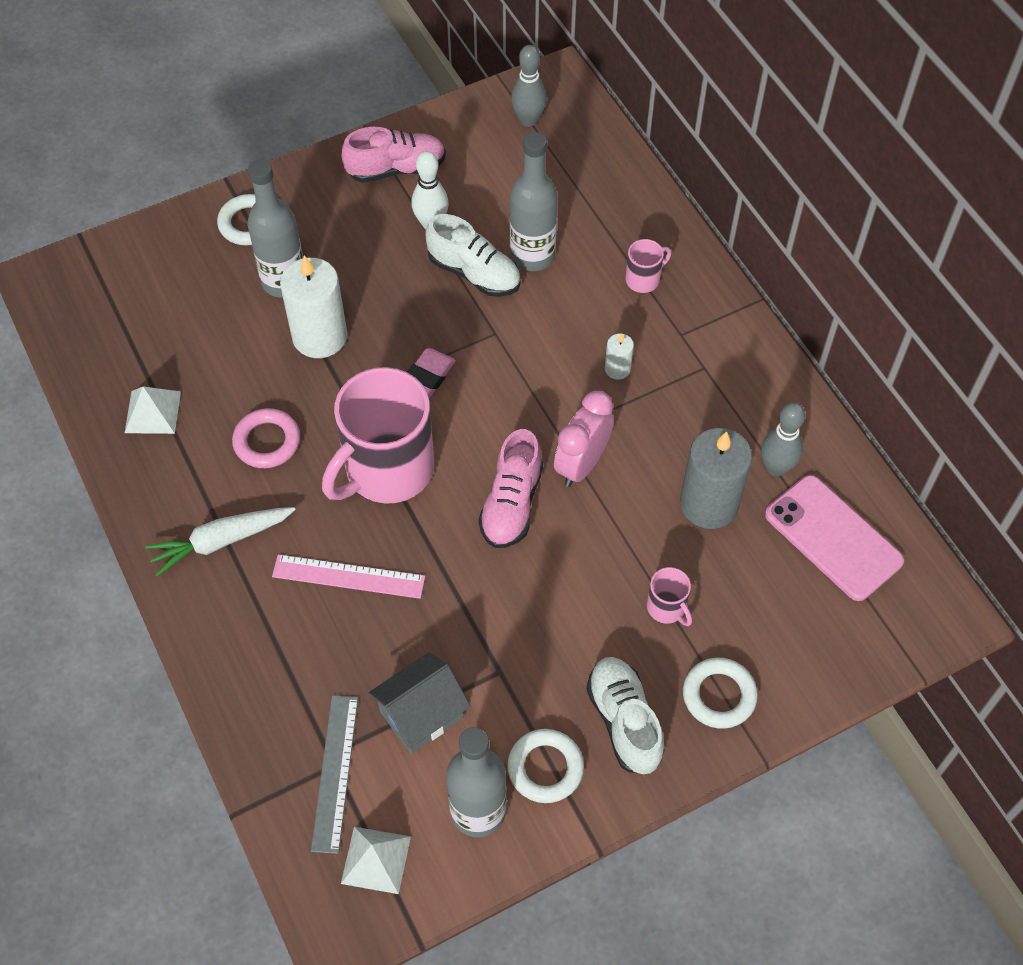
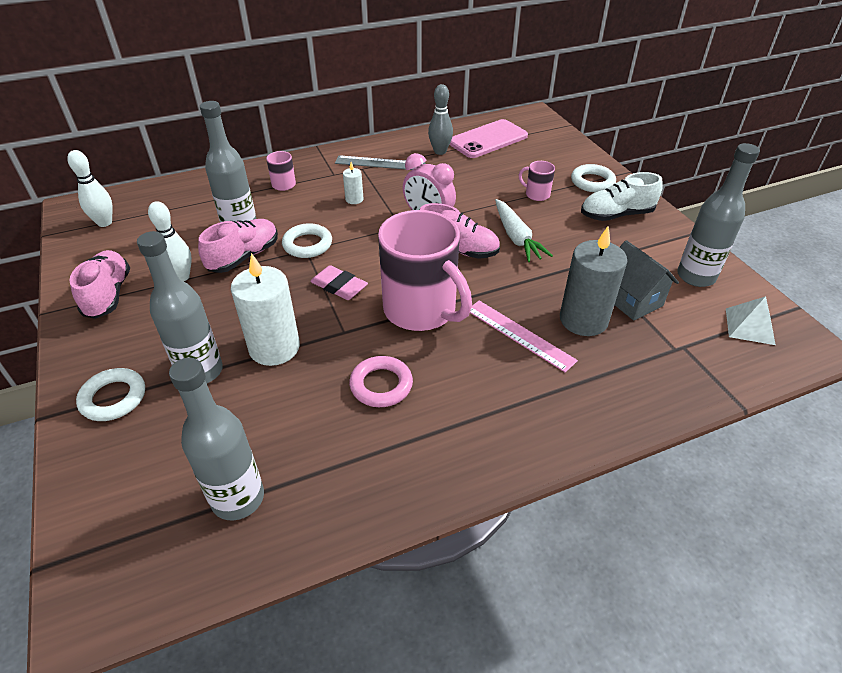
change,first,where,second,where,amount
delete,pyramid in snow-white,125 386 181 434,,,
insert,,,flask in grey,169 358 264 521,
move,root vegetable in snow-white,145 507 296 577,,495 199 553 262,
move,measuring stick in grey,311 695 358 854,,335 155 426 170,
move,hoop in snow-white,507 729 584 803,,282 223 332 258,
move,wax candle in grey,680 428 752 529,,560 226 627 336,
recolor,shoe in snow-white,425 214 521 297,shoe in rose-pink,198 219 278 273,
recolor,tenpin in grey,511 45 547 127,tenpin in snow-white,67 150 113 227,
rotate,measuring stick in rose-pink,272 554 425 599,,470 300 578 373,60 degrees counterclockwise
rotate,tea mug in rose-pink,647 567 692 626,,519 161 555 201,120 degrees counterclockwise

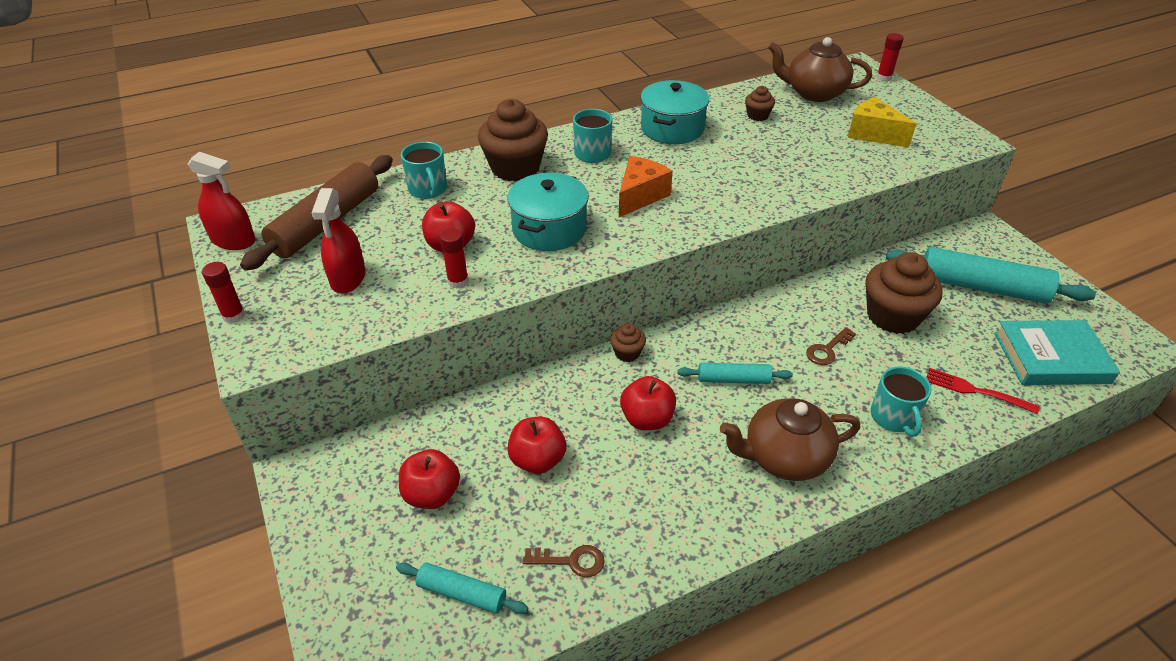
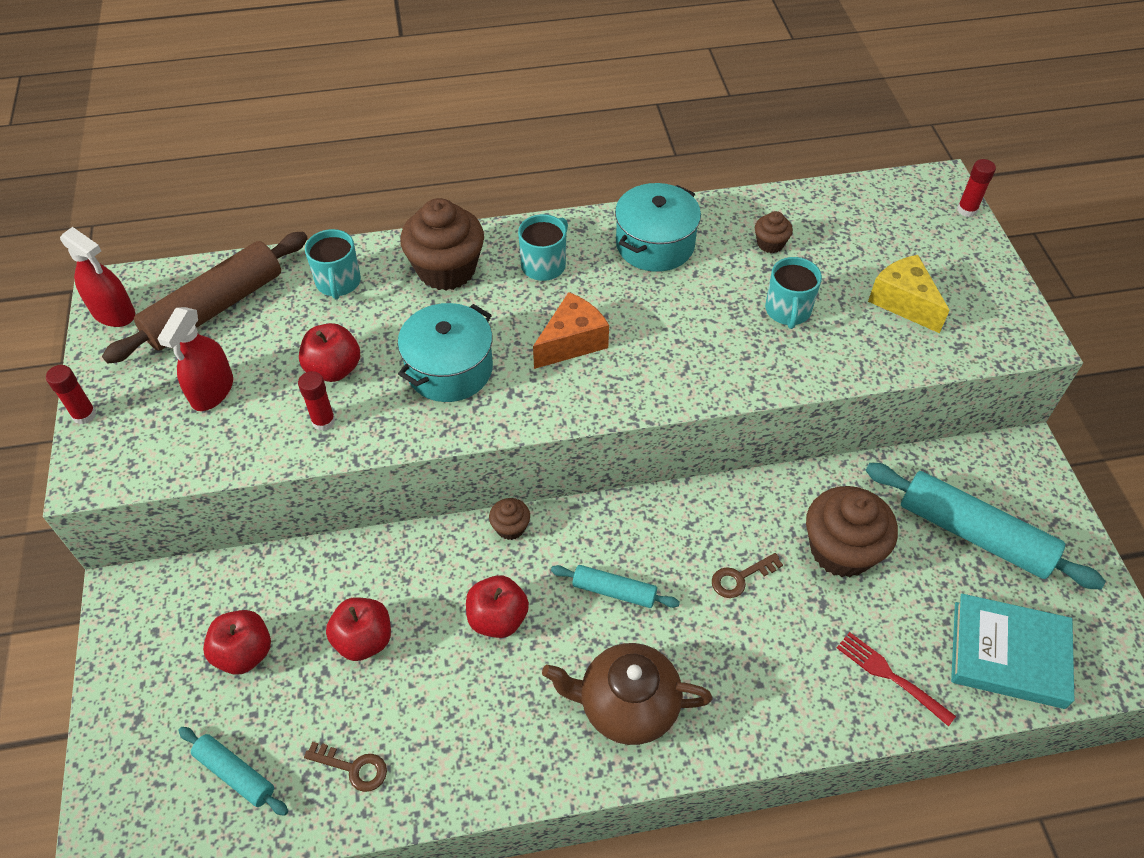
change,first,where,second,where,amount
delete,teapot in russet,768 37 872 102,,,
move,tea mug in aqua,871 367 932 437,,765 257 822 329,

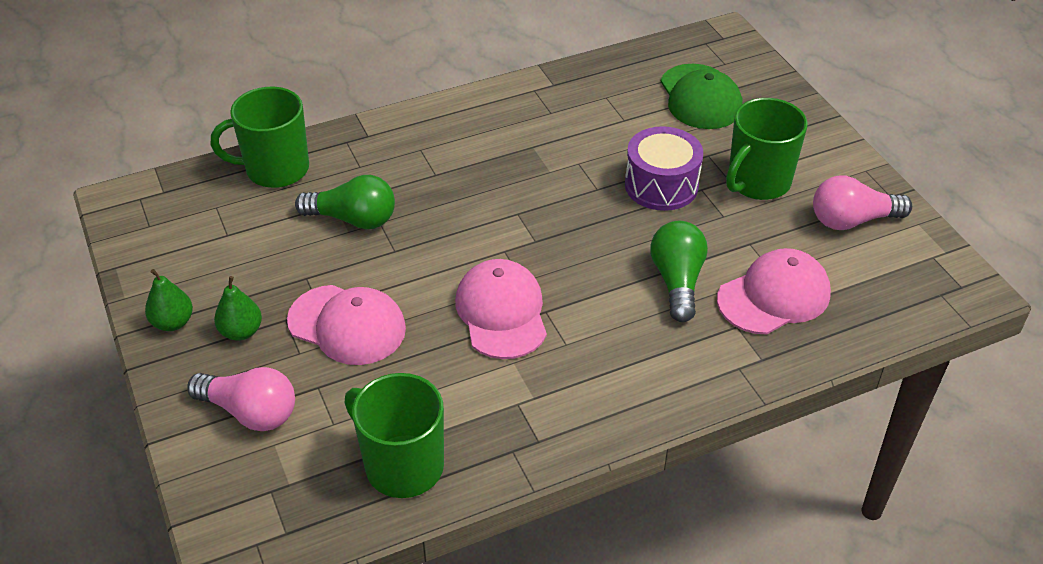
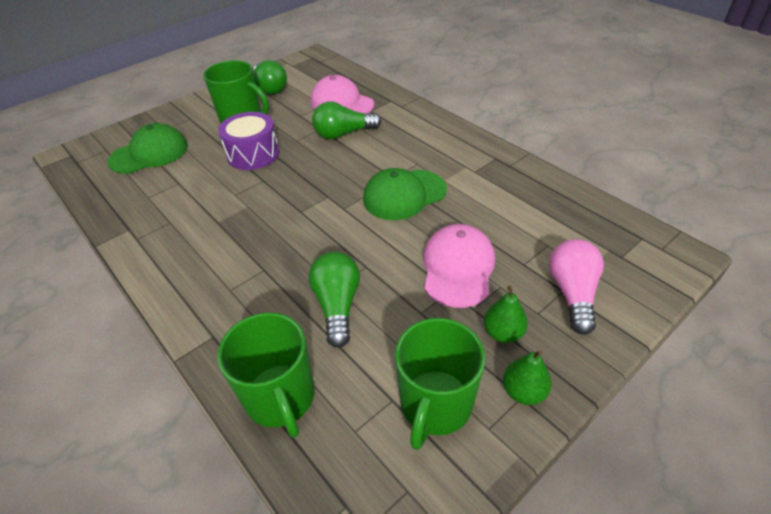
change,first,where,second,where,amount
move,tea mug in leaf-green,345 373 444 498,,395 318 485 450,
recolor,baseball cap in rose-pink,455 259 547 359,baseball cap in leaf-green,363 168 447 220,
recolor,bulb in rose-pink,813 175 912 230,bulb in leaf-green,254 60 287 95,

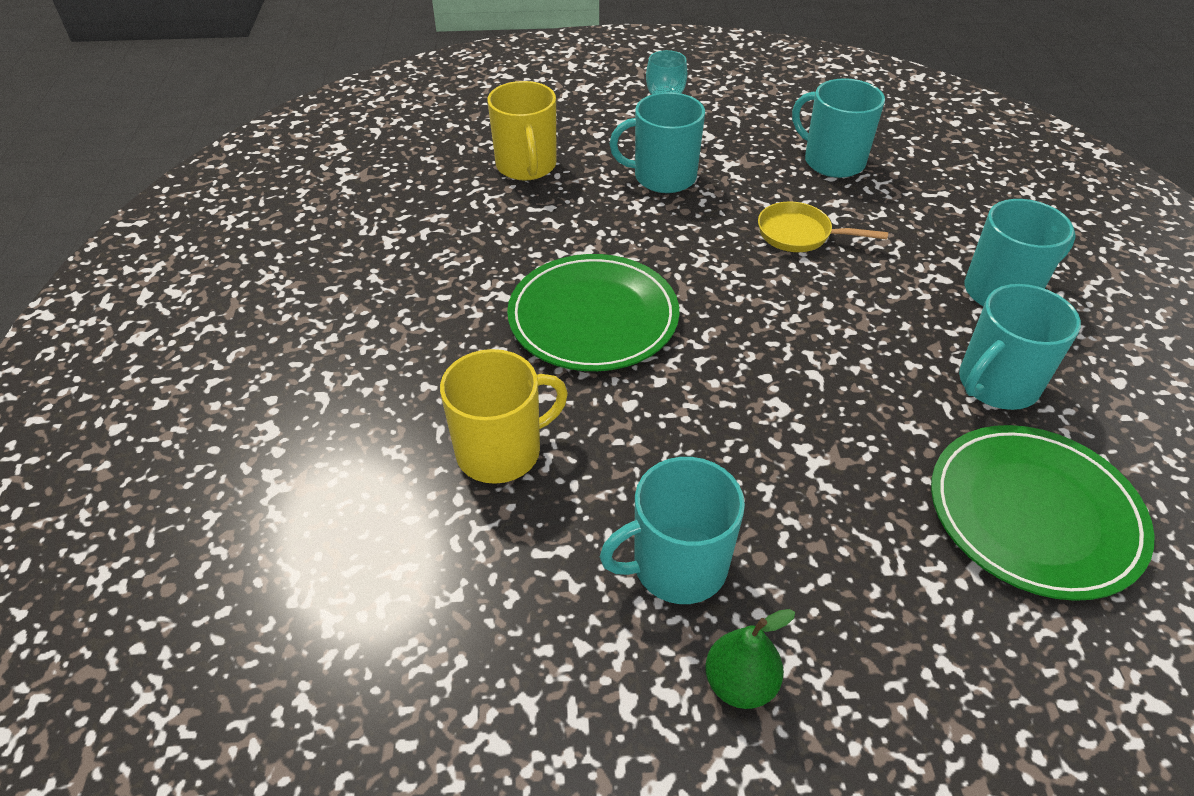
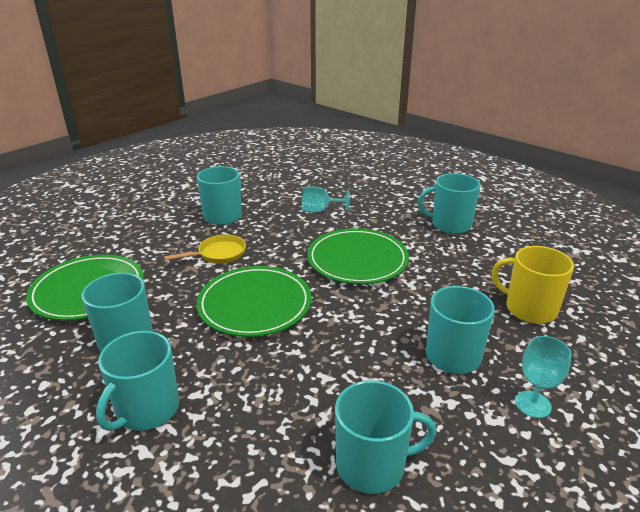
change,first,where,second,where,amount
delete,toy pear in leaf-green,705 609 795 709,,,
insert,,,plate in leaf-green,196 266 312 337,
insert,,,tea mug in aqua,418 173 480 234,
move,pan in yellow,758 202 888 252,,164 234 246 264,
replace,tea mug in yellow,440 349 568 484,goblet in aqua,302 187 350 213,

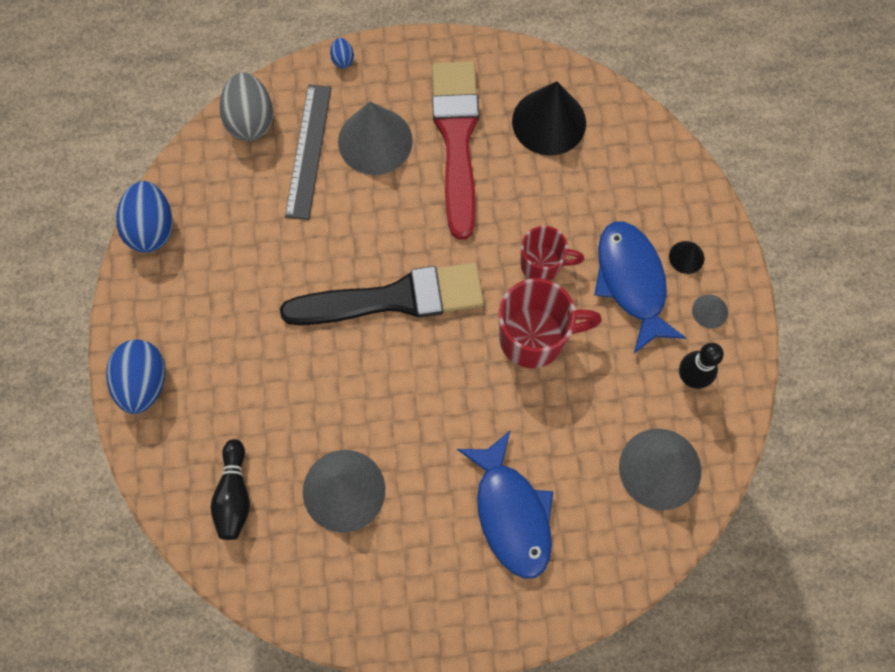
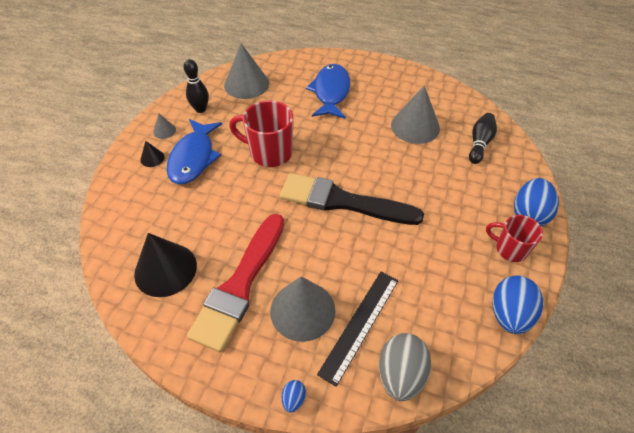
change,first,where,second,where,amount
move,tea mug in crimson,521 226 584 281,,486 215 543 262,

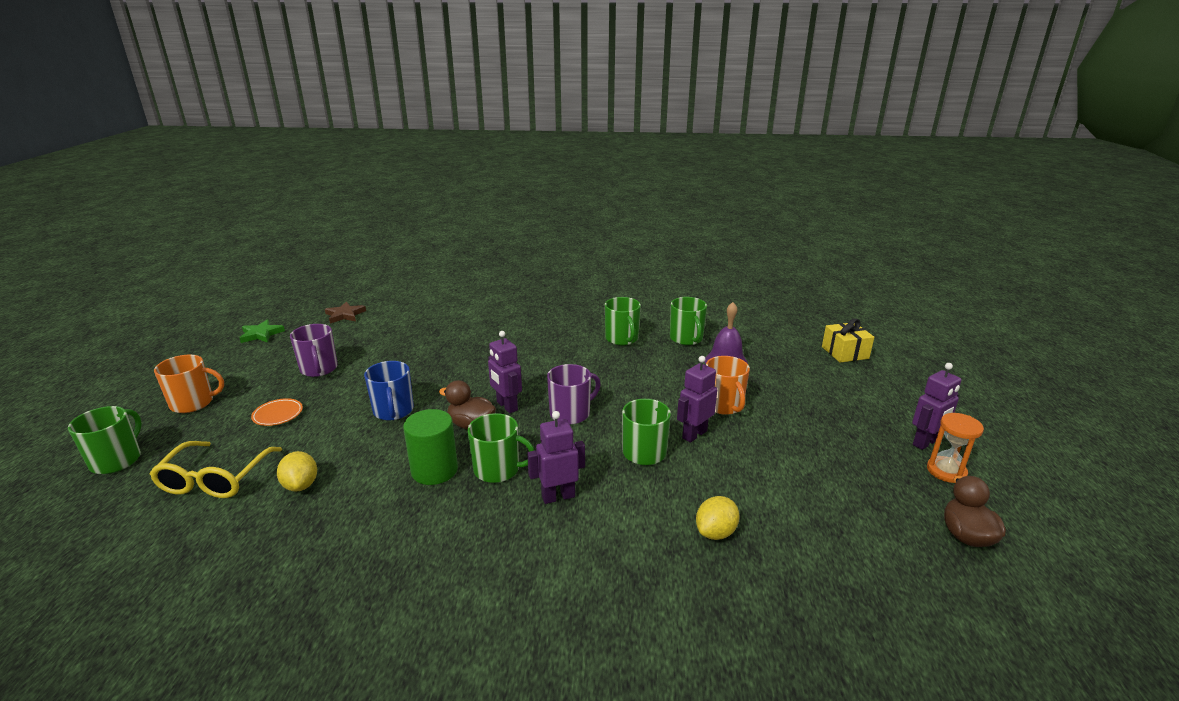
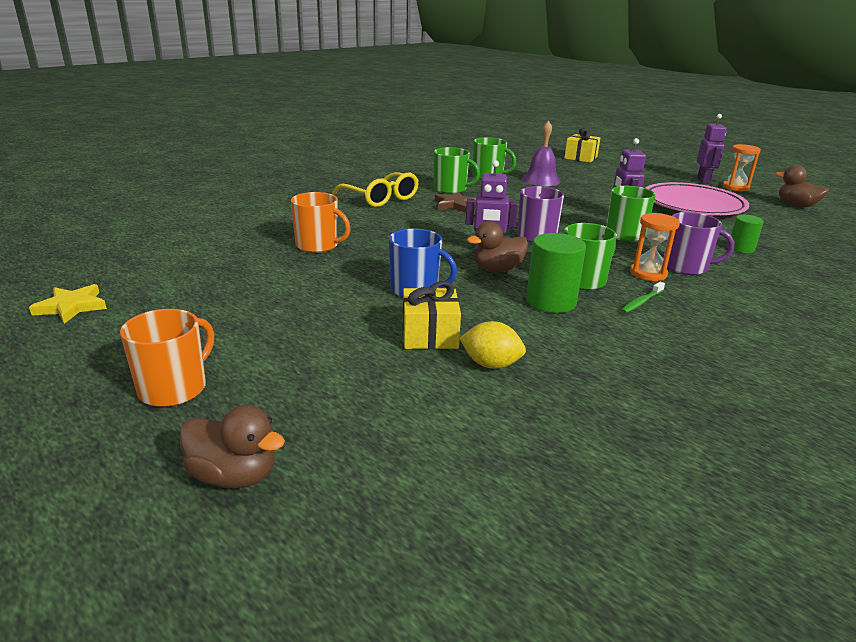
change,first,where,second,where,amount
delete,plate in orange-coloured,251 398 303 426,,,
insert,,,present in yellow,403 281 461 349,
insert,,,tooth brush in leaf-green,620 282 665 314,
insert,,,plate in rose-pink,646 182 749 215,
move,glasses in yellow,150 441 282 498,,332 172 419 207,
move,tea mug in royal purple,290 324 338 377,,663 212 734 275,
move,star in russet,325 301 366 324,,435 192 476 213,
move,tea mug in orange-coloured,706 356 750 415,,291 192 351 253,
replace,tea mug in leaf-green,68 406 142 474,rubber duck in russet,180 405 285 489,
replace,robot figure in royal purple,527 411 585 504,sand timer in orange-coloured,630 213 680 281,
replace,toy lemon in yellow,696 496 740 540,solid cylinder in leaf-green,731 215 764 253,
recolor,star in leaf-green,240 319 285 343,star in yellow,29 284 107 324,

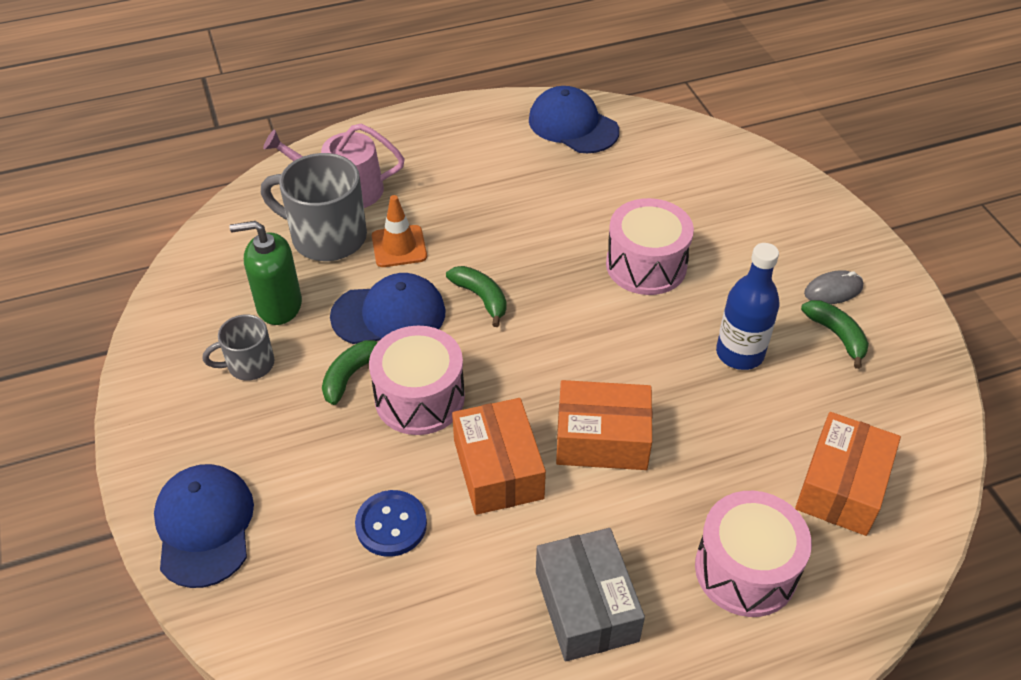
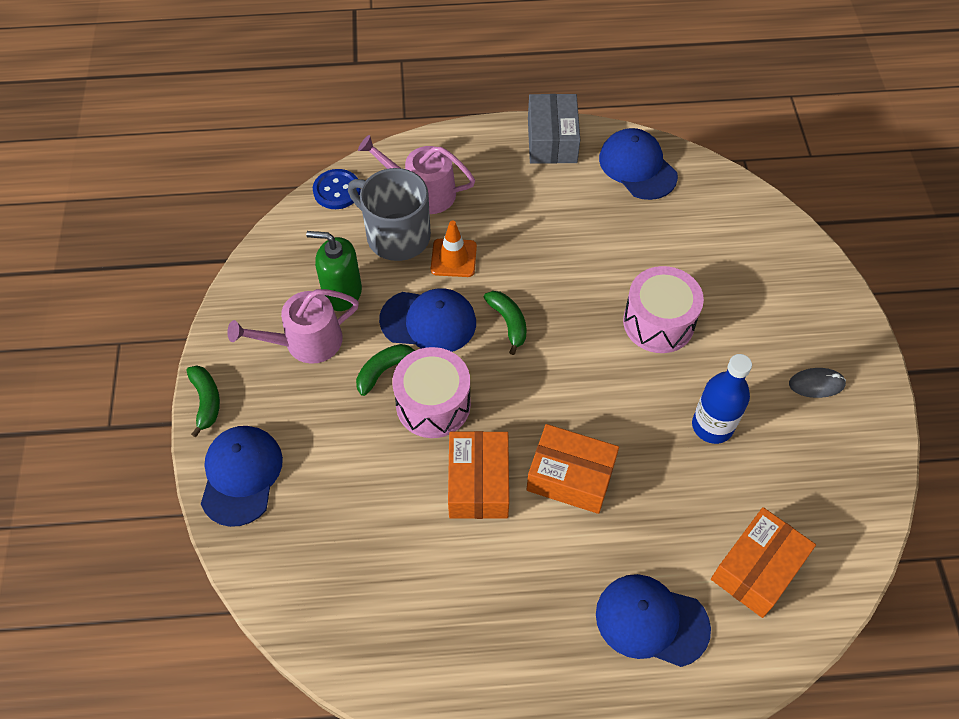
change,first,where,second,where,amount
move,shirt button in cobalt,355 490 427 557,,313 169 361 209,
move,parcel in grey,536 528 645 662,,528 94 580 164,
move,banana in leaf-green,801 300 869 369,,186 365 220 437,
replace,tea mug in grey,203 314 274 381,sprinkling can in rose-pink,227 289 359 364,
replace,drum in rose-pink,695 491 812 617,baseball cap in cobalt,596 574 711 667,

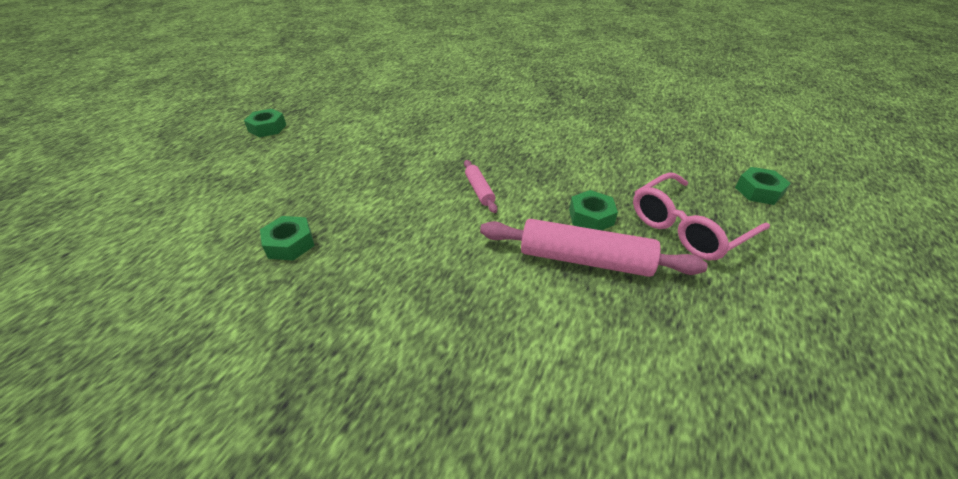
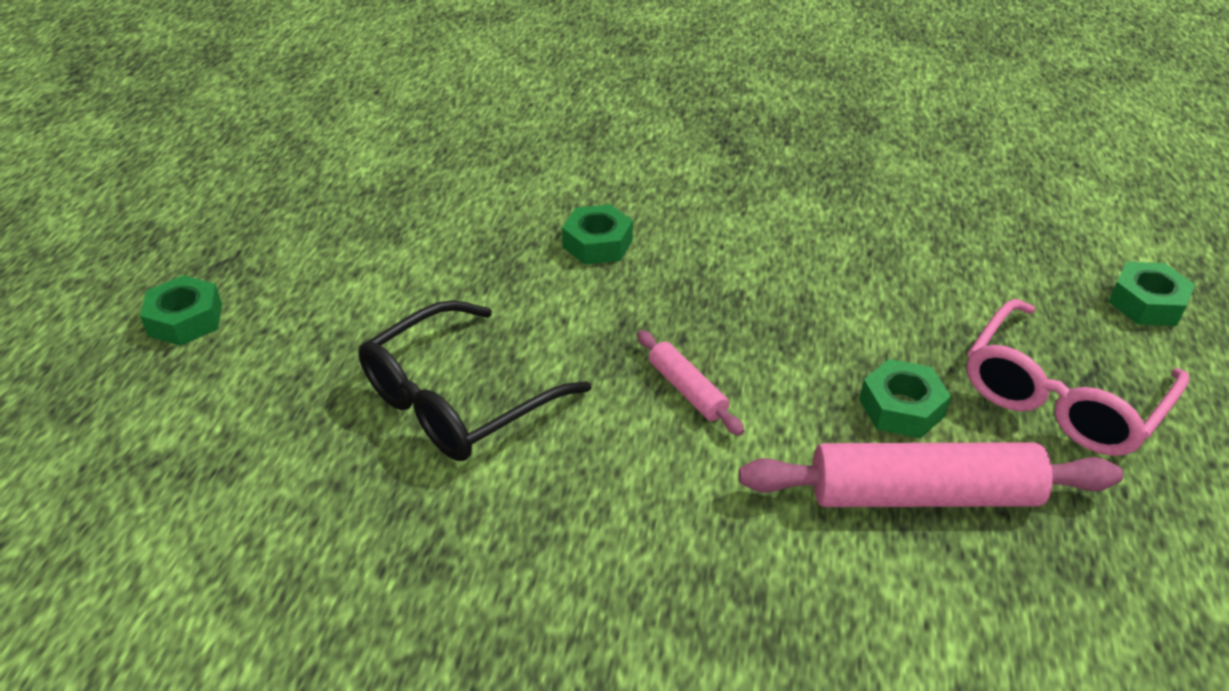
change,first,where,second,where,amount
insert,,,glasses in ebony,359 300 591 461,
move,hexagon nut in leaf-green,260 216 315 260,,562 204 633 265,

